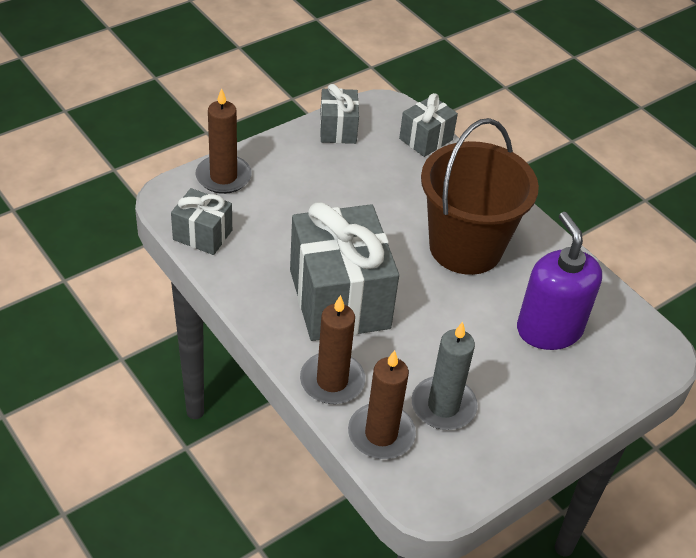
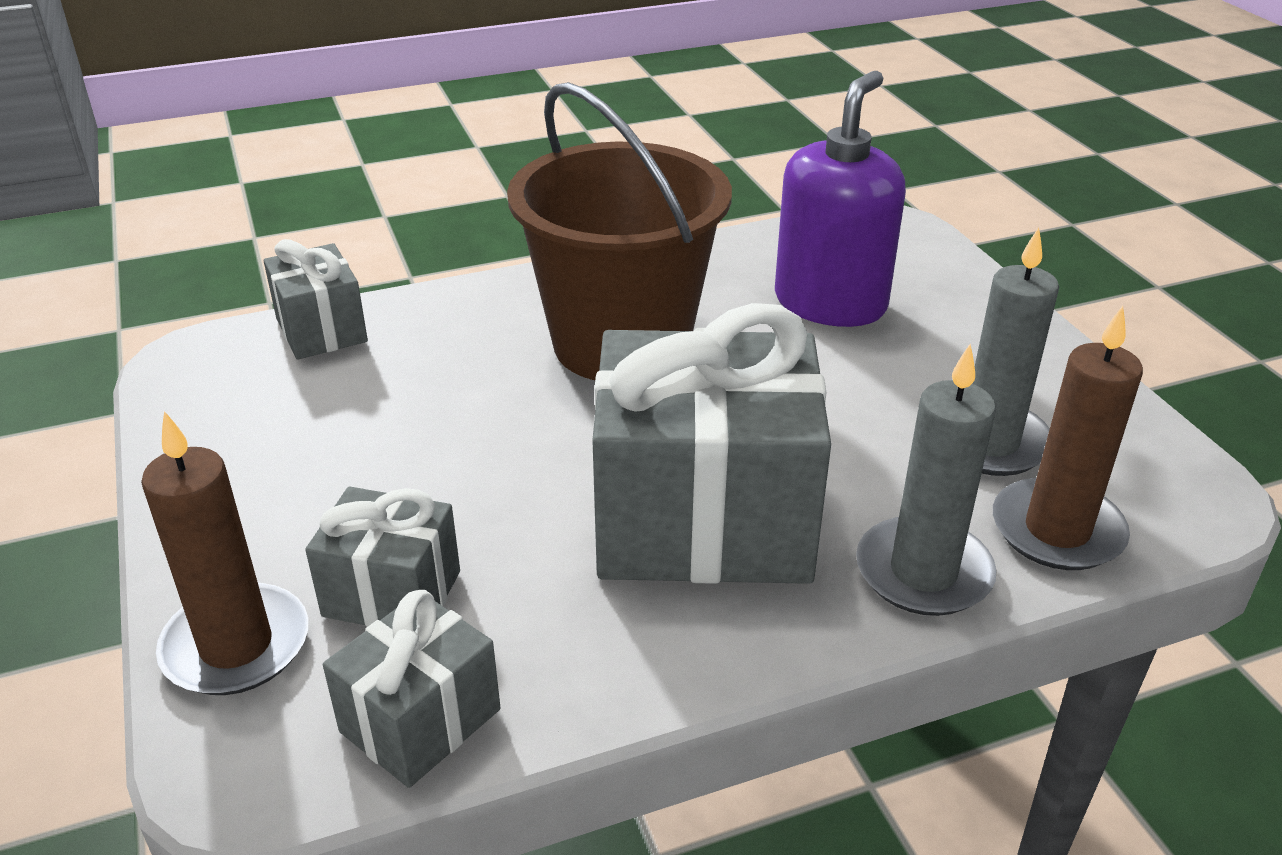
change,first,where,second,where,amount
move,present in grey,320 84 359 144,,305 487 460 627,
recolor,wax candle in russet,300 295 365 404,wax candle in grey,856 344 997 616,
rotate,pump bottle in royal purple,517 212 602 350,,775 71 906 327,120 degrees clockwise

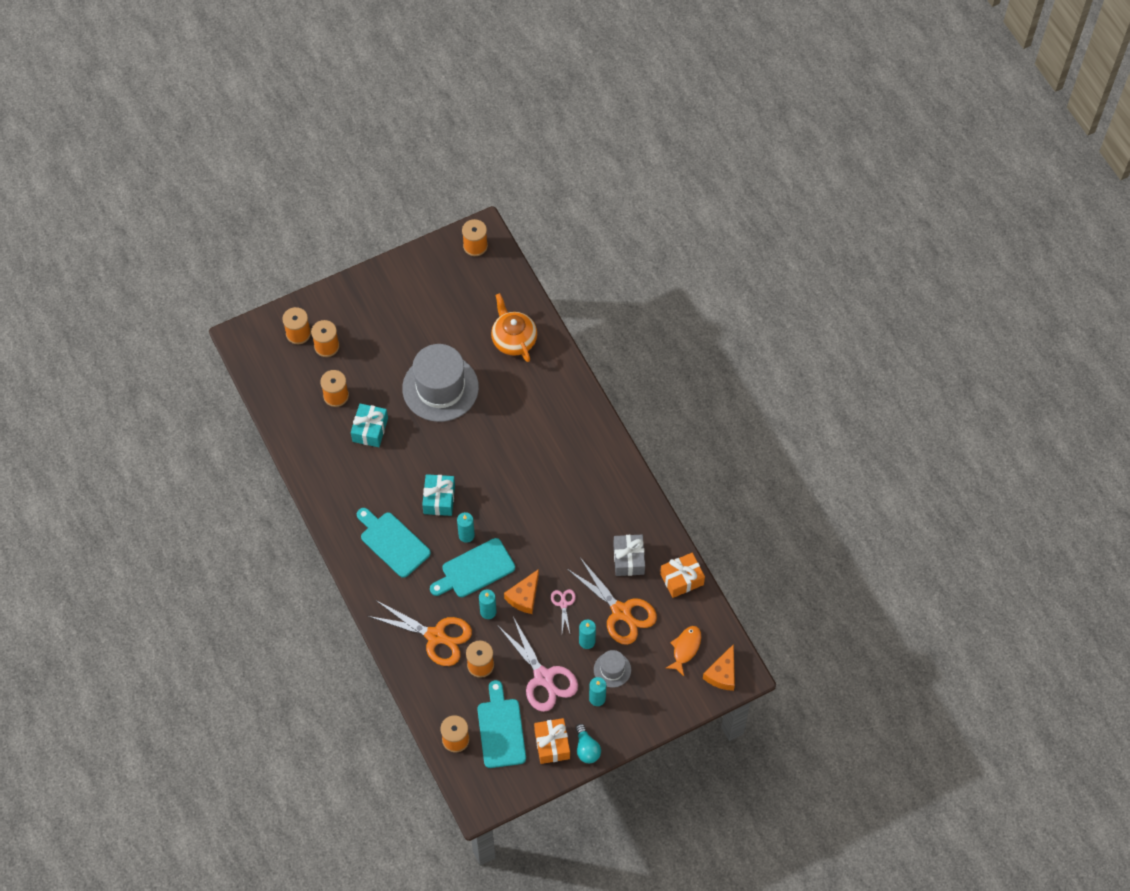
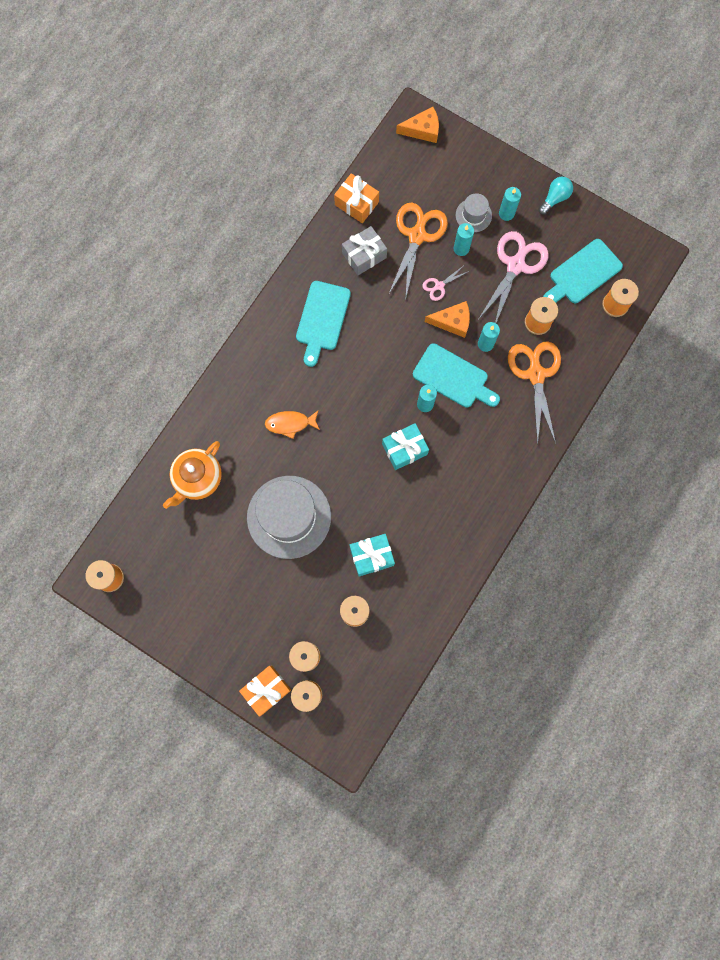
change,first,where,second,where,amount
move,chopping board in aqua,357 508 431 578,,296 281 351 367,
move,present in orange-coloured,534 718 570 764,,239 666 291 717,
move,fish figure in orange-coloured,666 626 701 676,,265 410 320 439,

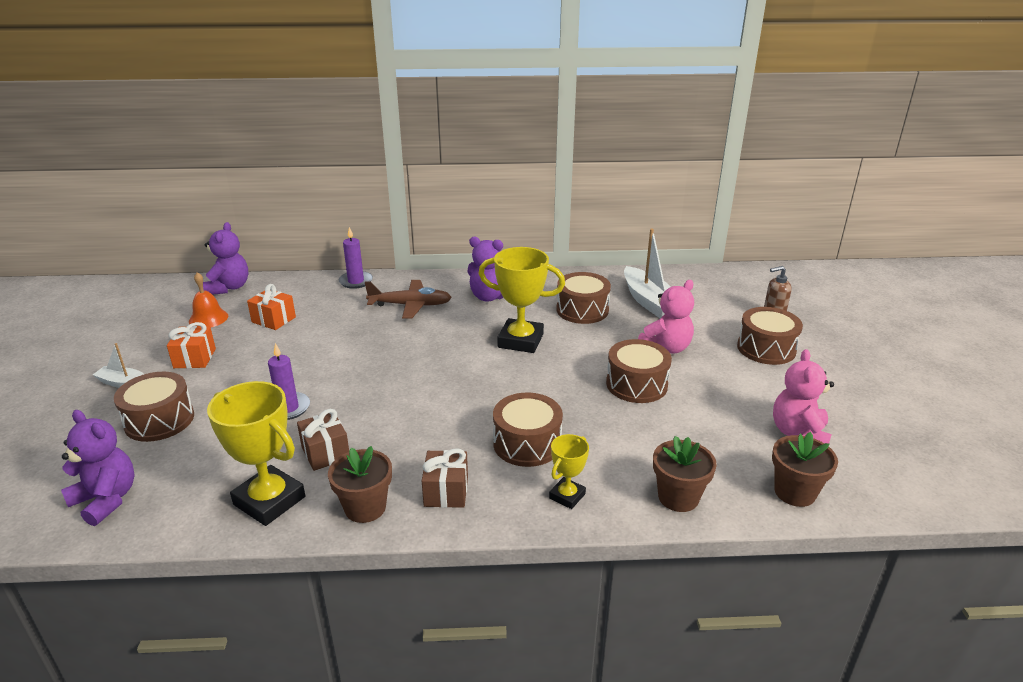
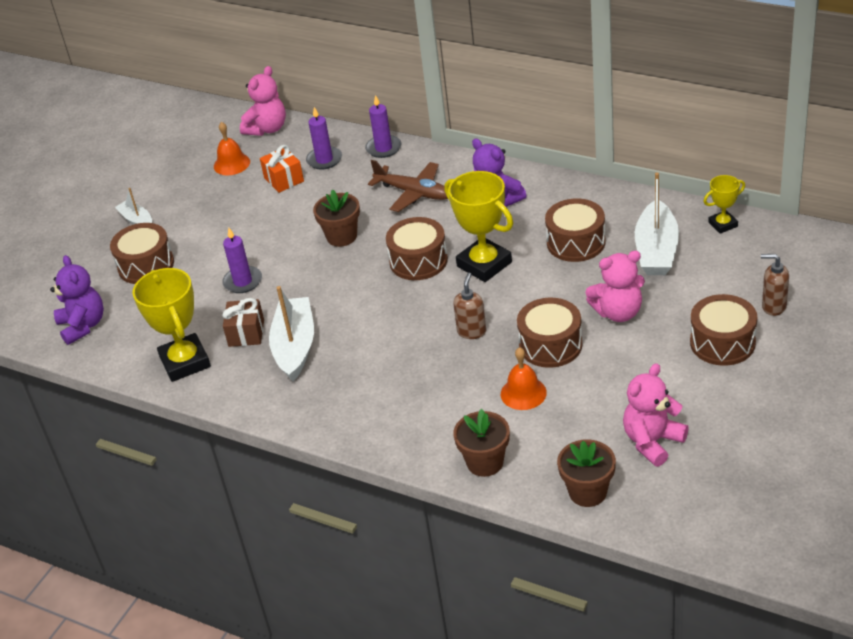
change,first,where,second,where,amount
delete,present in orange-coloured,167 322 216 368,,,
delete,present in russet,422 449 468 508,,,
insert,,,toy boat in snow-white,269 286 314 381,
insert,,,wax candle in royal purple,306 107 342 170,
insert,,,pump bottle in russet,453 272 486 339,
insert,,,school bell in orange-coloured,501 347 547 410,
move,flower pot in russet,328 446 392 523,,313 190 360 247,
move,drum in russet,493 393 563 467,,386 217 448 280,
move,award cup in yellow,549 434 589 509,,703 175 745 234,
recolor,teddy bear in royal purple,203 222 249 295,teddy bear in rose-pink,240 66 286 136,

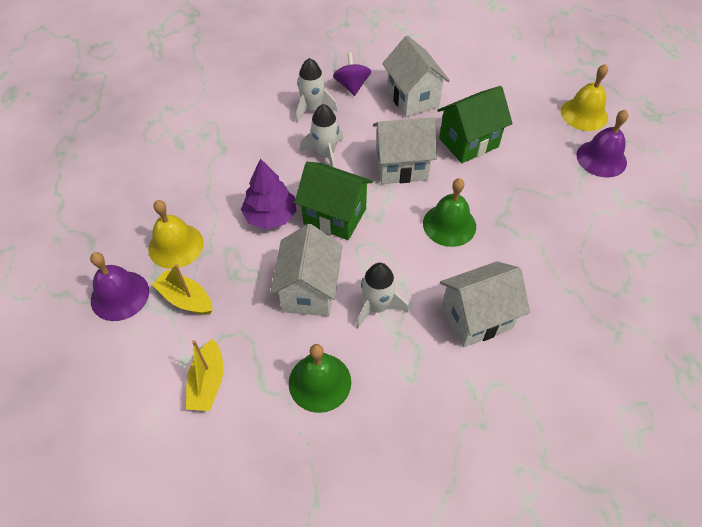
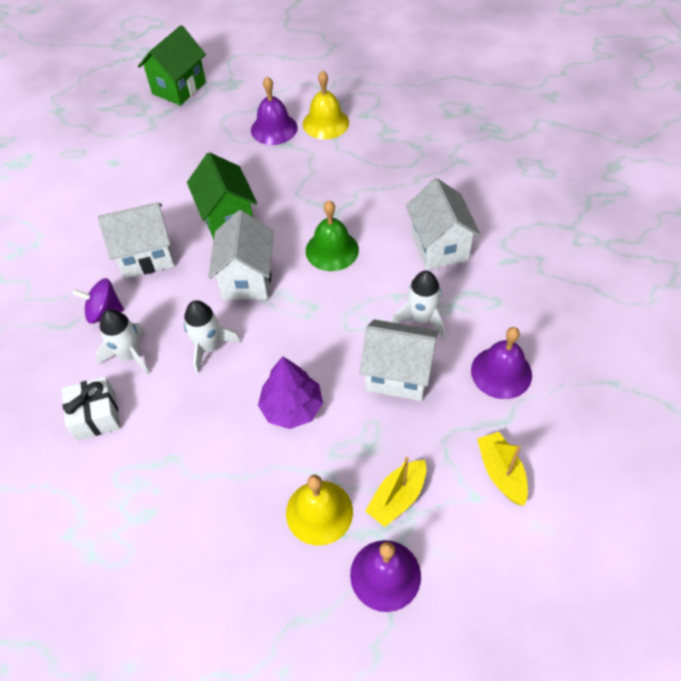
change,first,where,second,where,amount
insert,,,present in snow-white,62 376 120 441,
move,cottage in leaf-green,294 162 373 240,,138 25 206 105,
move,school bell in yellow,561 64 608 131,,303 71 349 139,
recolor,school bell in leaf-green,289 344 351 413,school bell in royal purple,471 327 532 399,
rotate,toy boat in yellow,186 339 224 411,,477 432 528 506,120 degrees counterclockwise

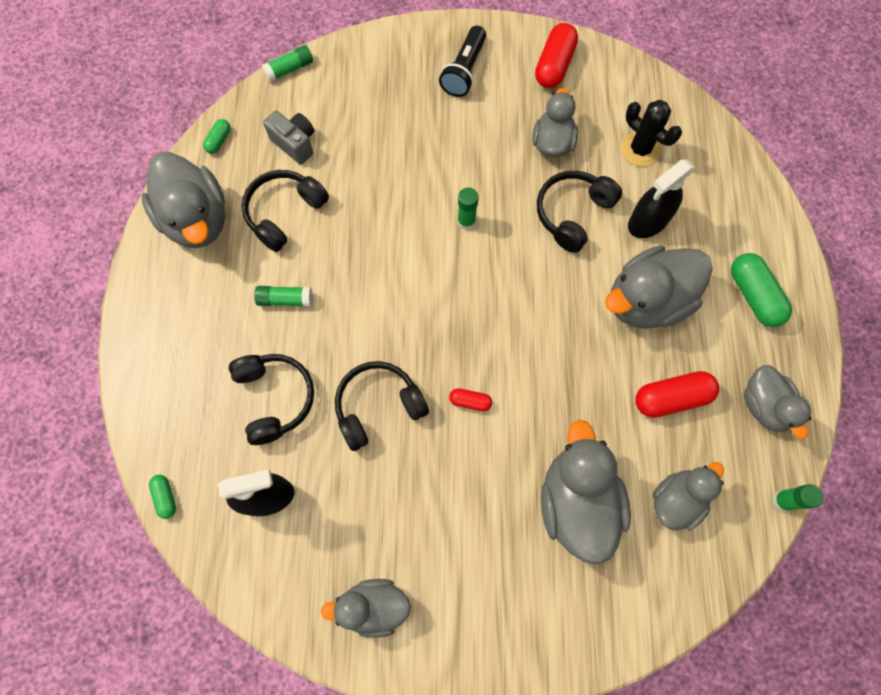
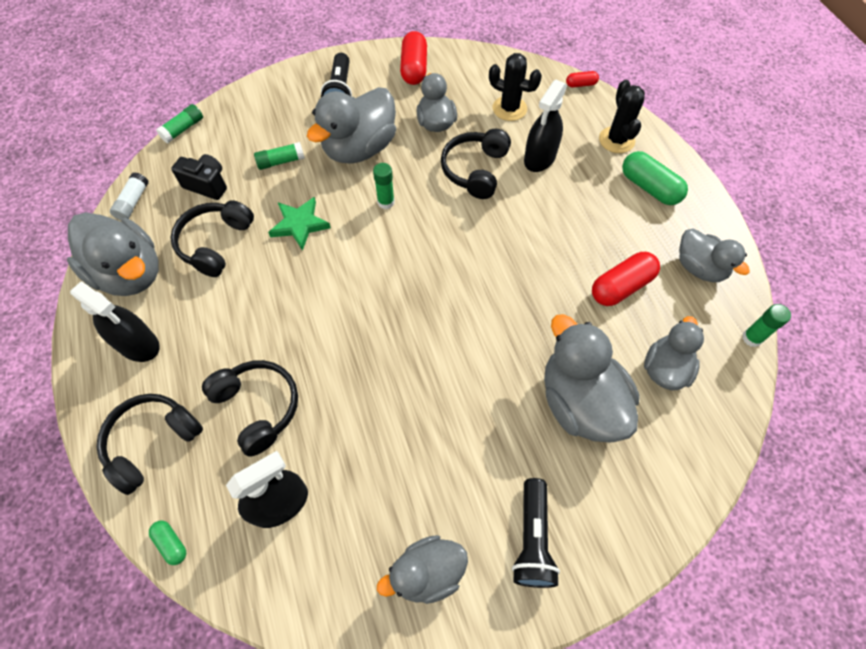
change,first,where,second,where,amount
insert,,,spray bottle in ebony,70 281 160 362,
insert,,,star in leaf-green,268 197 331 251,
insert,,,flashlight in ebony,512 478 560 588,
insert,,,saguaro cactus in ebony,599 80 645 153,
move,stick of glue in leaf-green,254 286 313 307,,254 142 305 170,
move,over-ear headphones in ebony,335 361 429 451,,96 394 203 495,
move,capsule in crimson,449 388 492 411,,566 71 599 87,
move,rubber duck in grey,605 246 713 329,,307 87 396 164,
replace,capsule in leaf-green,203 119 231 154,stick of glue in snow-white,110 172 148 220,
recolor,compact camera in grey,263 111 314 165,compact camera in ebony,171 154 227 200,

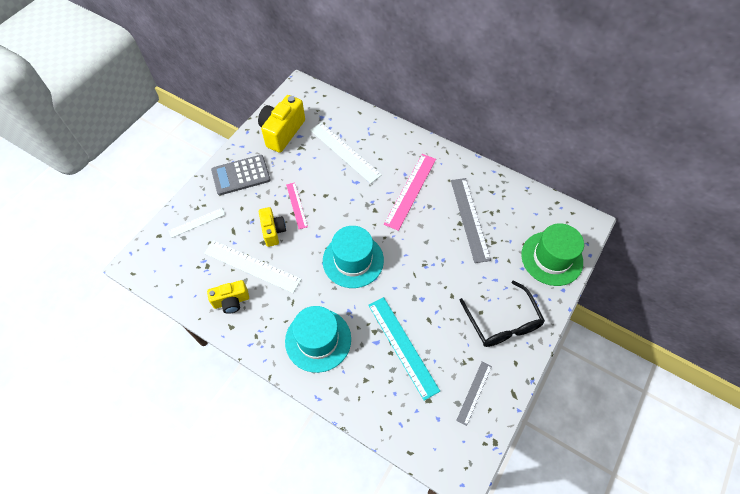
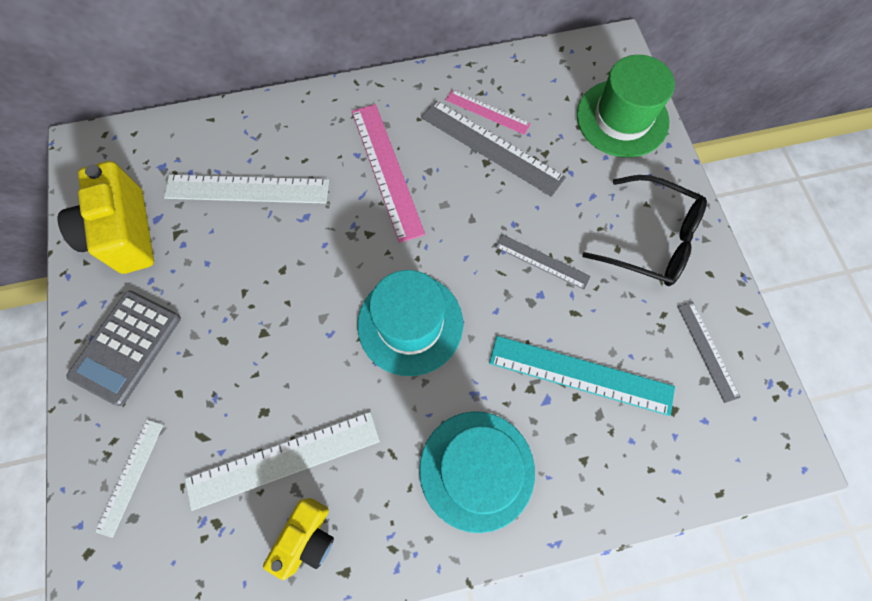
change,first,where,second,where,amount
delete,compact camera in yellow,259 207 286 247,,,
insert,,,measuring stick in grey,495 234 591 290,
move,measuring stick in rose-pink,286 182 308 229,,446 89 531 135,

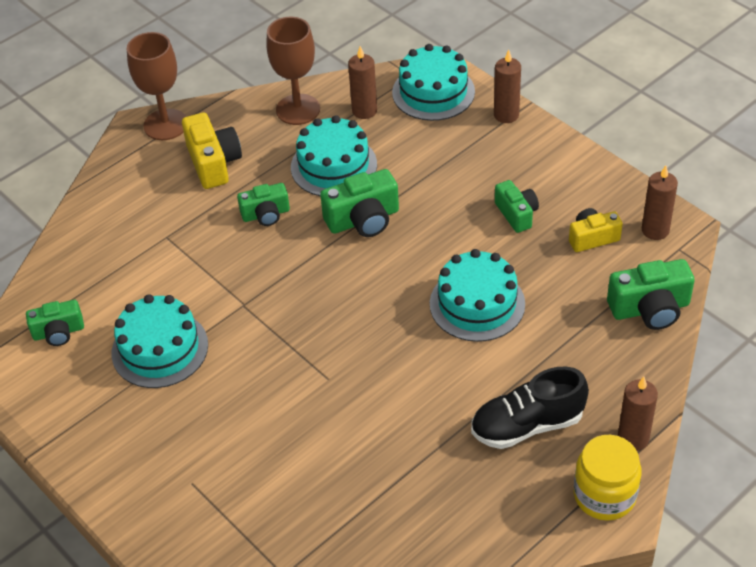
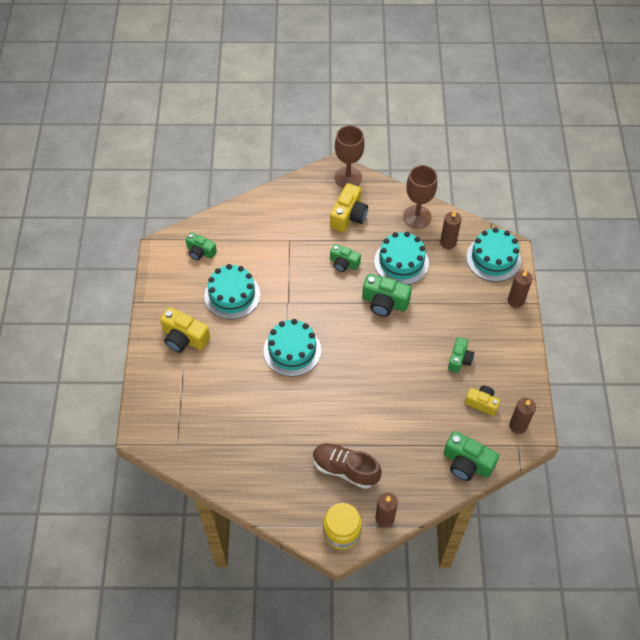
change,first,where,second,where,amount
insert,,,compact camera in yellow,160 307 210 353,
move,layer cake in aqua,430 249 525 342,,264 319 321 377,
recolor,shoe in ebony,471 367 589 449,shoe in russet,313 443 382 489,

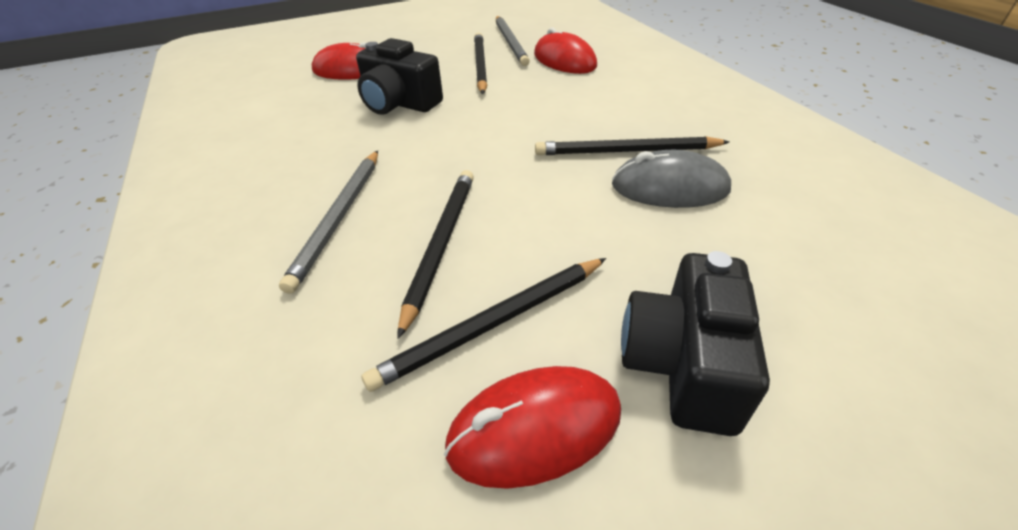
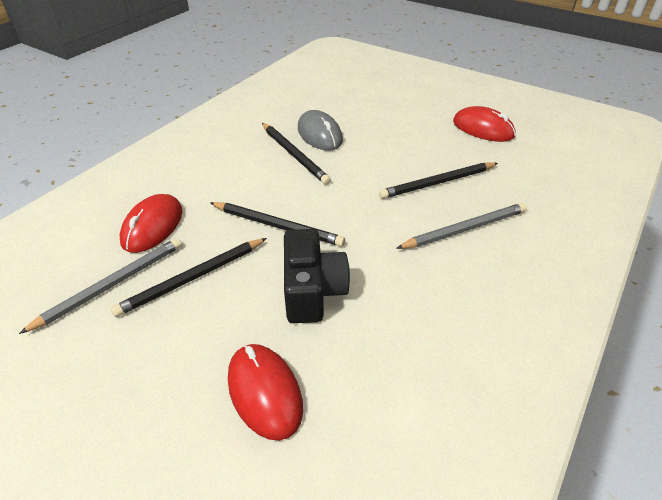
change,first,where,second,where,amount
delete,compact camera in ebony,621 251 770 436,,,
move,pencil in ebony,362 258 606 392,,210 202 345 246,

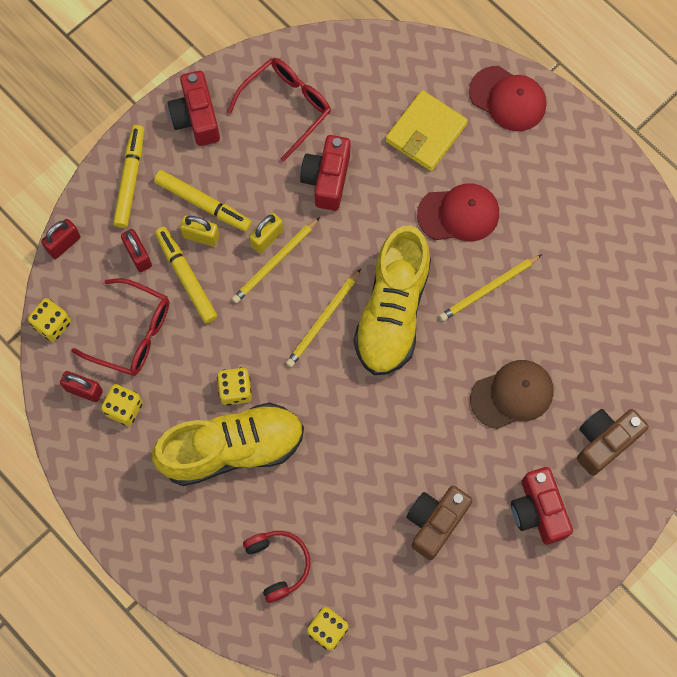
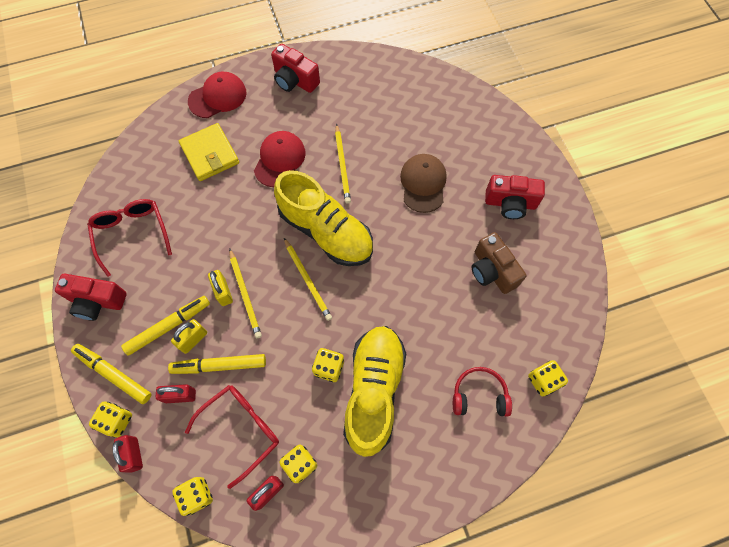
change,first,where,second,where,amount
delete,compact camera in russet,577 409 648 476,,,
insert,,,dice in yellow,89 402 132 437,
move,compact camera in crimson,300 135 350 211,,271 44 320 93,

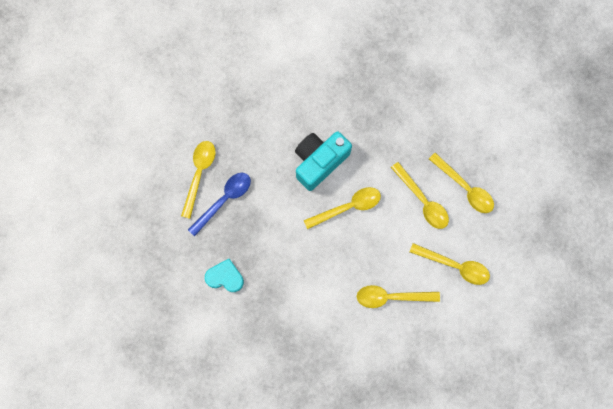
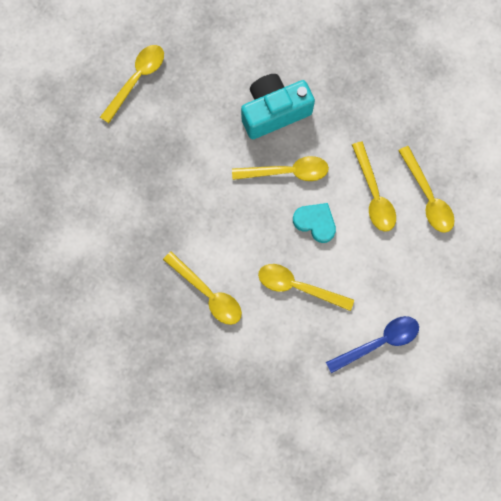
change,first,where,second,where,amount
move,spoon in cobalt,188 173 251 236,,326 316 419 373,
move,heart shape in aqua,205 259 244 292,,293 203 336 243,
move,spoon in yellow,410 243 490 285,,163 251 242 325,

